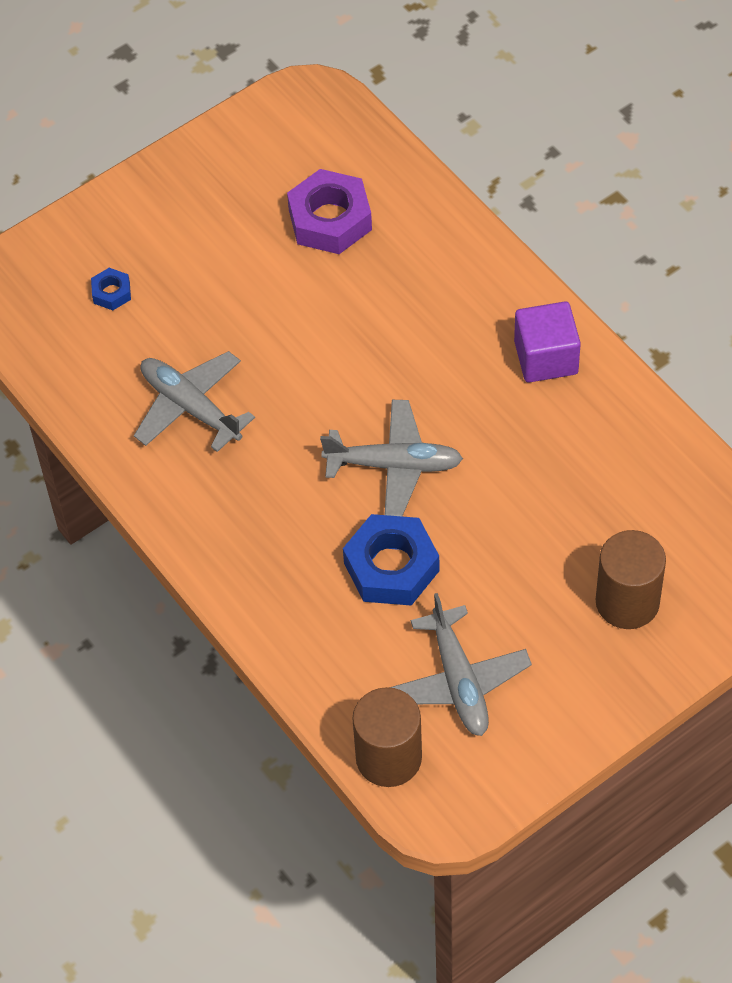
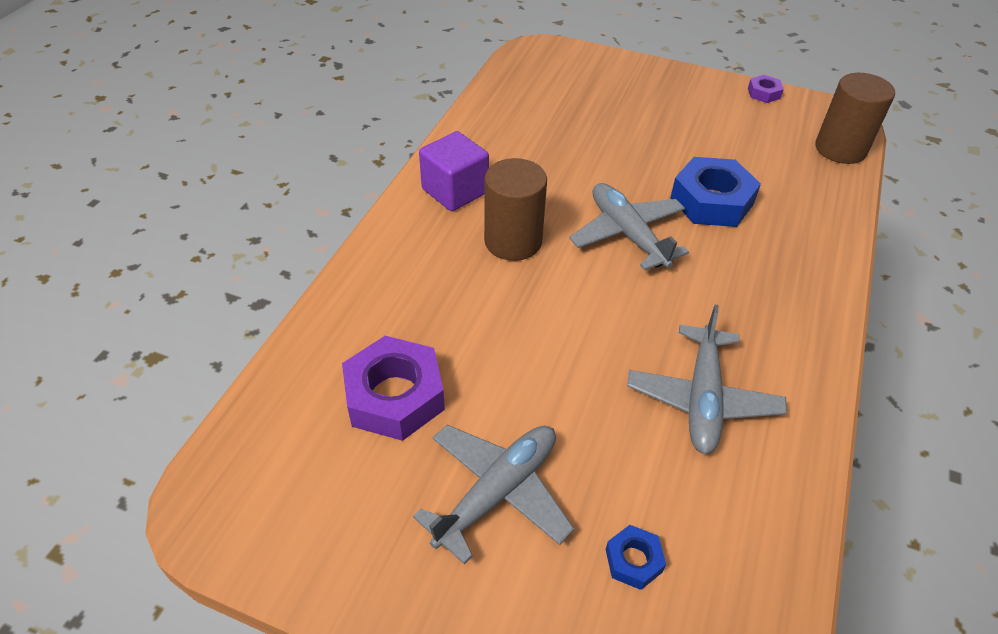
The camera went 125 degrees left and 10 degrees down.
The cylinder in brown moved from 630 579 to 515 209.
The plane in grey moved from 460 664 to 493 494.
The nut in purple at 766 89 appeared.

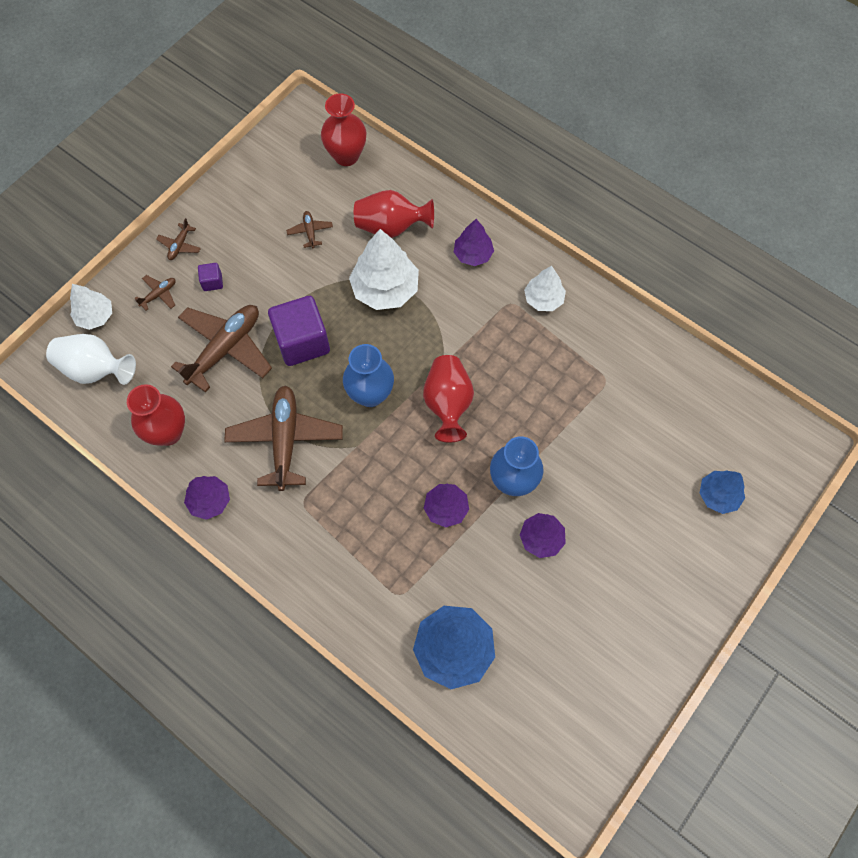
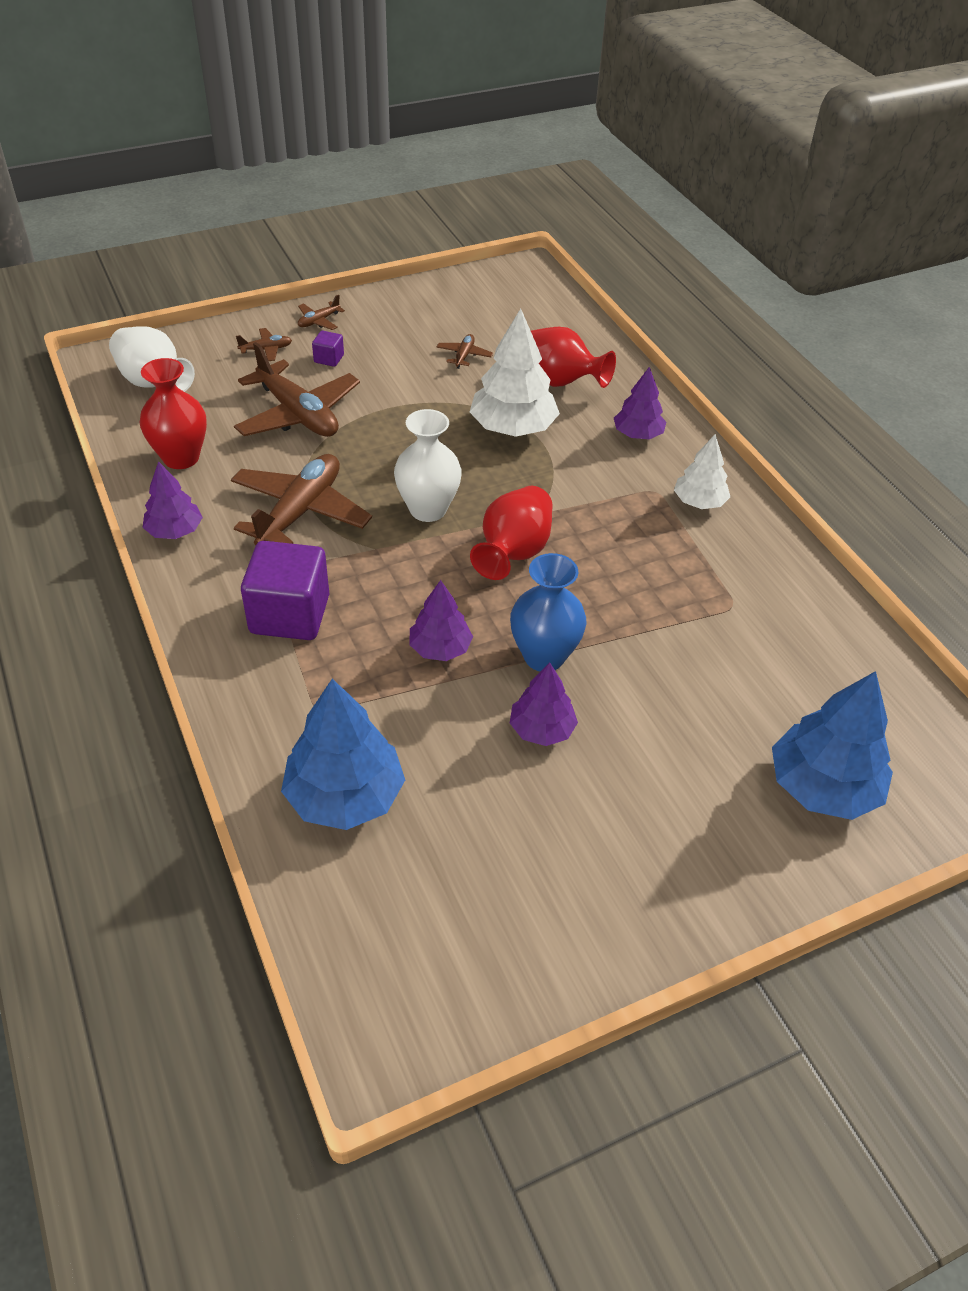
The camera went 25 degrees right and 20 degrees down.
The vase in red at 344 129 disappeared.
The tree in white at 91 307 disappeared.
The cube in purple moved from 299 331 to 285 590.
The plane in brown at 221 349 turned 75 degrees clockwise.
The vase in blue at 368 375 became the vase in white at 428 465.
The tree in blue at 722 492 changed to 1.68 times the size.

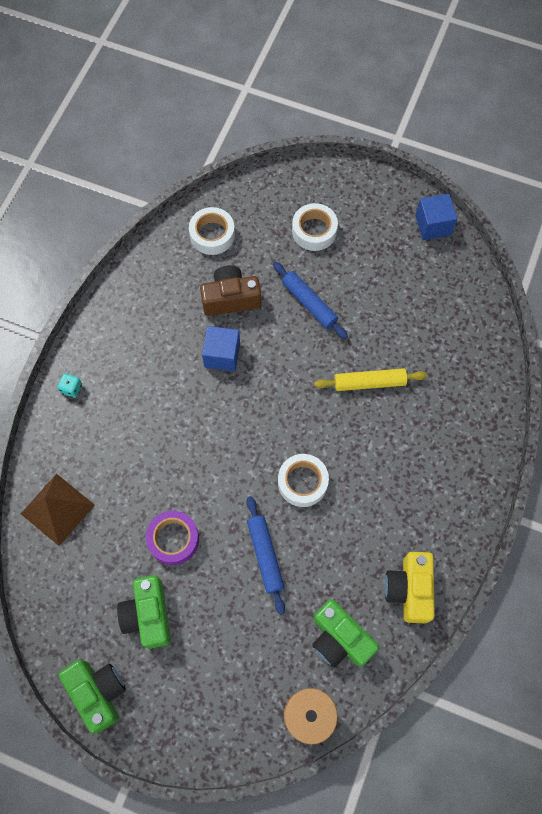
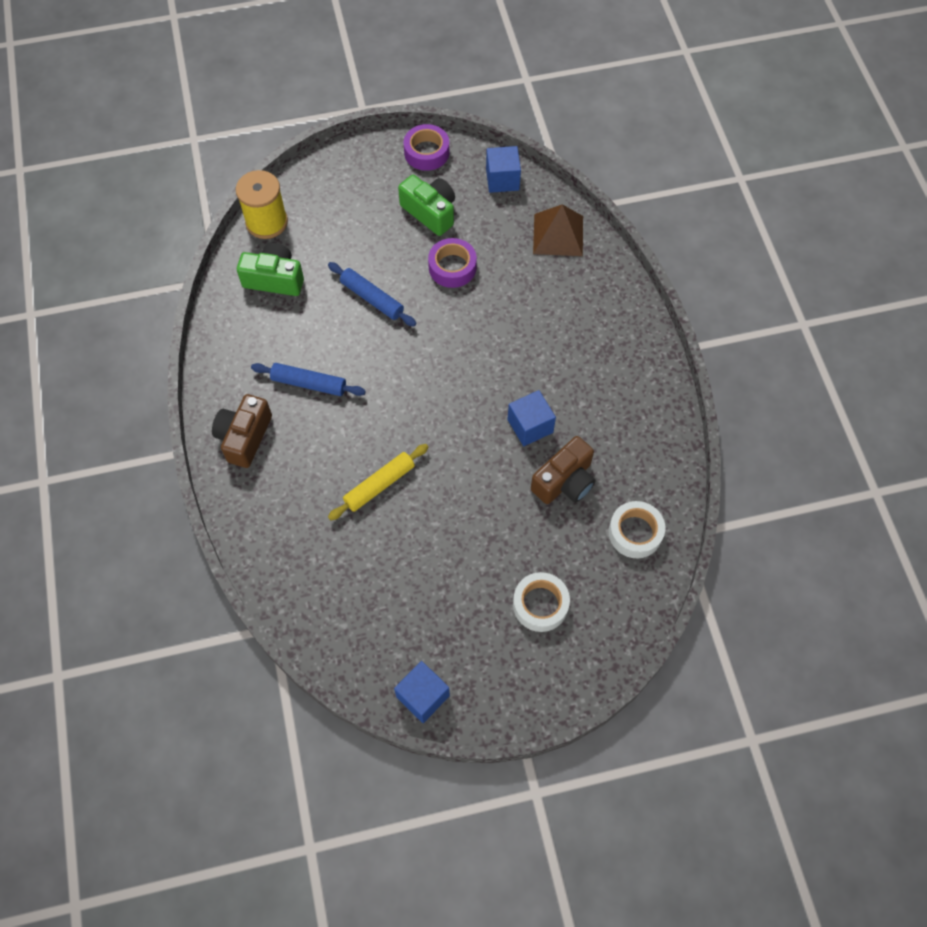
The camera went 145 degrees right and 5 degrees down.
The rolling pin in blue moved from 310 300 to 308 379.
The dice in turquoise at 69 385 disappeared.
The tape in white at 303 480 disappeared.
The camera in yellow at 409 587 disappeared.
The camera in green at 92 696 was replaced by the tape in purple at 426 147.
The cube in blue at 503 169 appeared.
The camera in brown at 242 431 appeared.

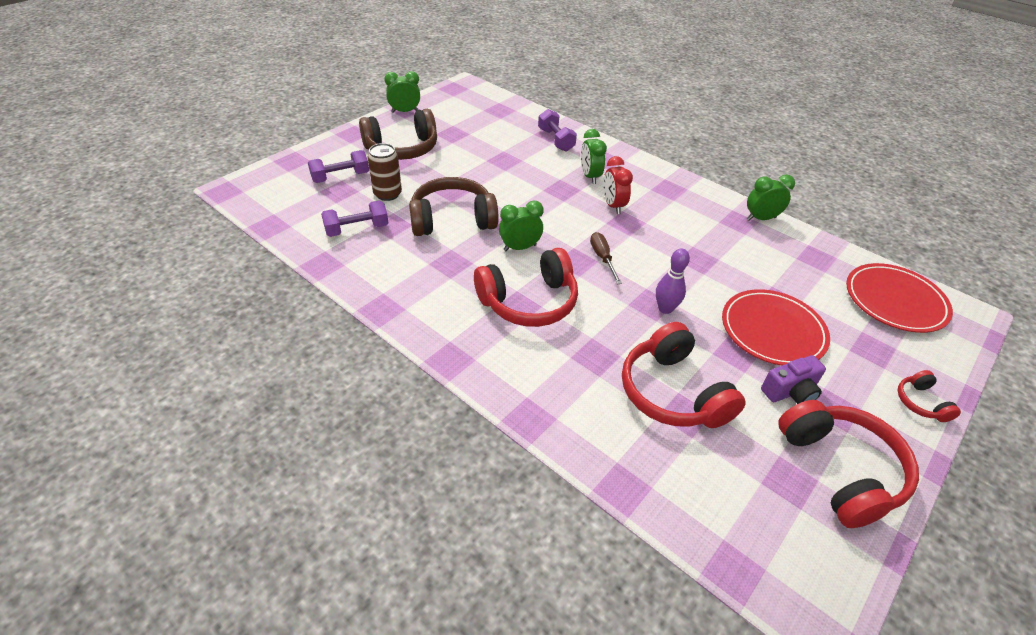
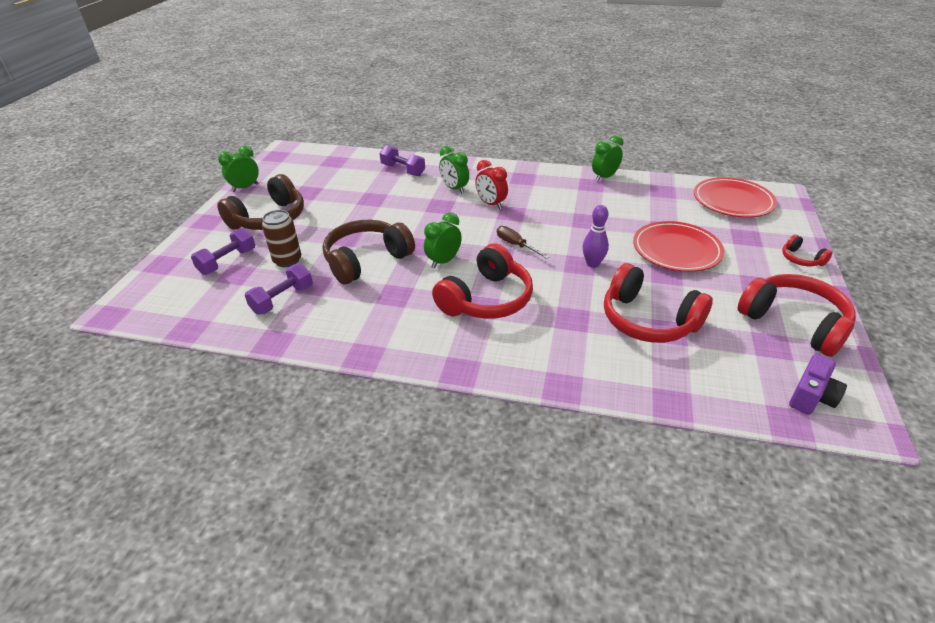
The camera went 25 degrees left and 5 degrees down.
The camera in purple moved from 793 379 to 818 384.

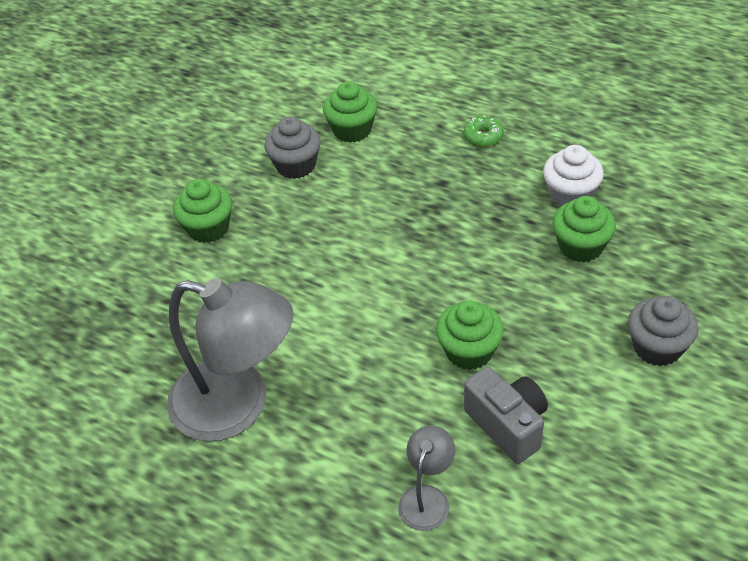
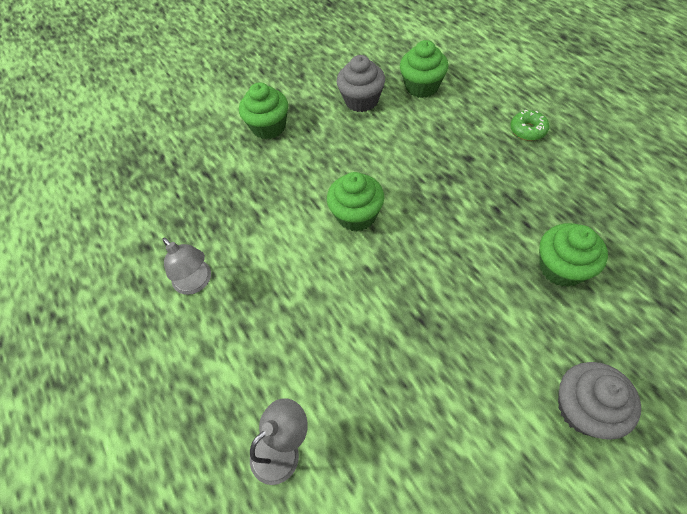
The camera went 30 degrees right and 10 degrees up.
The cupcake in white at 573 176 disappeared.
The lamp in grey at 230 360 changed to 0.47 times the size.
The cupcake in green moved from 470 335 to 355 201.
The camera in grey at 506 415 disappeared.

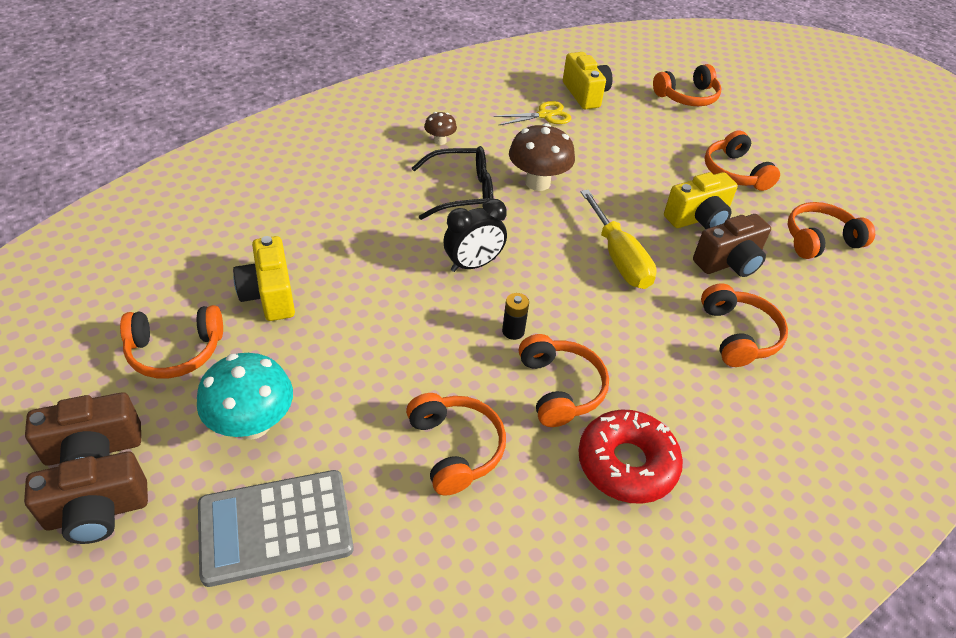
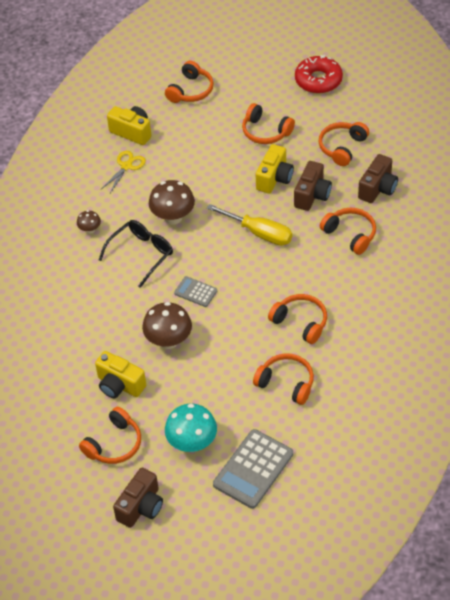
The camera went 35 degrees left and 5 degrees up.
The clock in black at 475 235 was replaced by the calculator in grey at 195 291.
The battery in black at 515 316 disappeared.
The donut in red moved from 630 456 to 319 74.
The camera in brown moved from 86 497 to 378 178.
The mushroom in brown at 167 325 appeared.

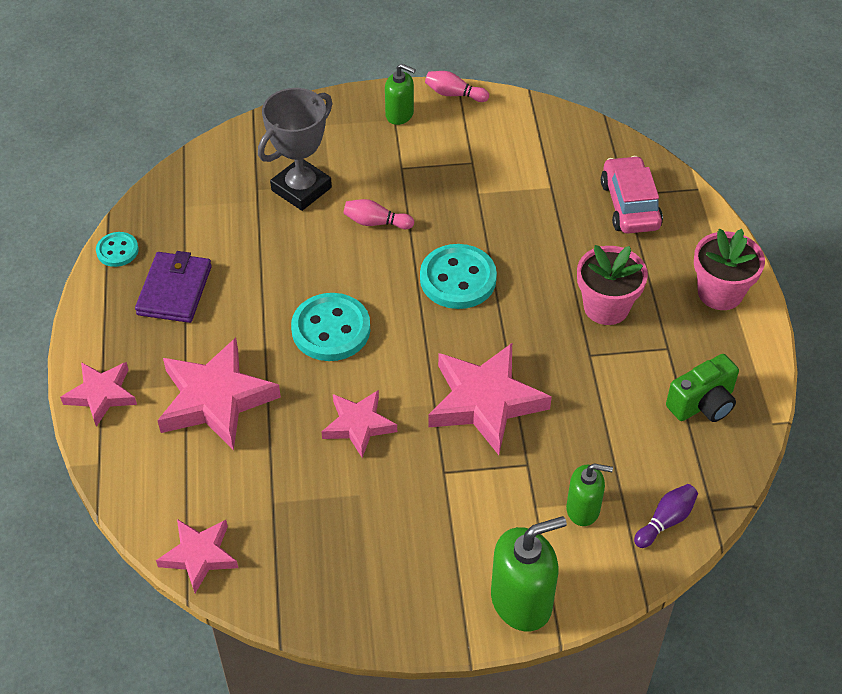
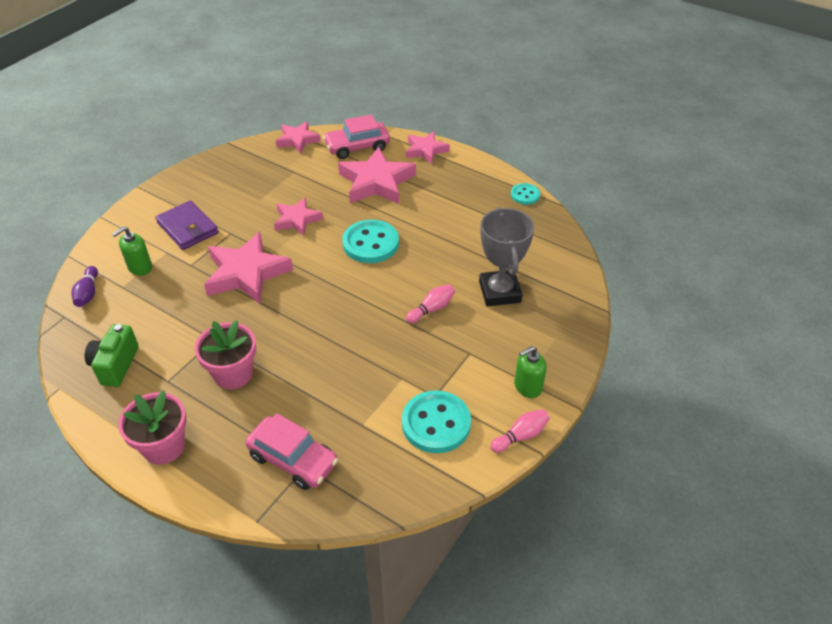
The camera went 130 degrees right and 5 degrees down.
The button in turquoise moved from 458 276 to 436 421.
The wallet in purple moved from 173 287 to 187 225.
The soap dispenser in green at 529 573 disappeared.
The car in pink at 356 137 appeared.

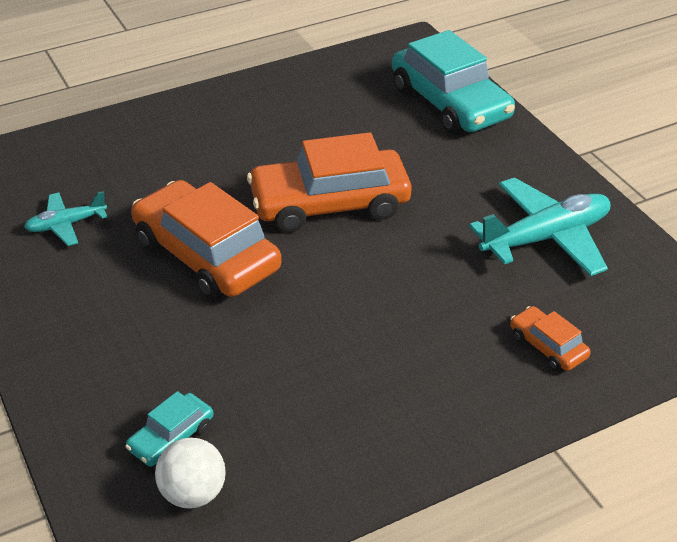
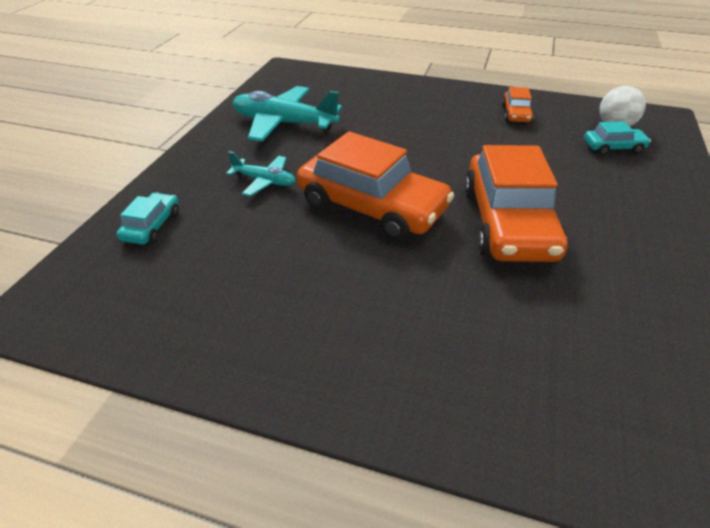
The camera went 135 degrees left and 0 degrees up.
The car in turquoise at 453 82 changed to 0.46 times the size.
The plane in turquoise moved from 65 218 to 261 173.
The car in orange moved from 550 338 to 518 105.

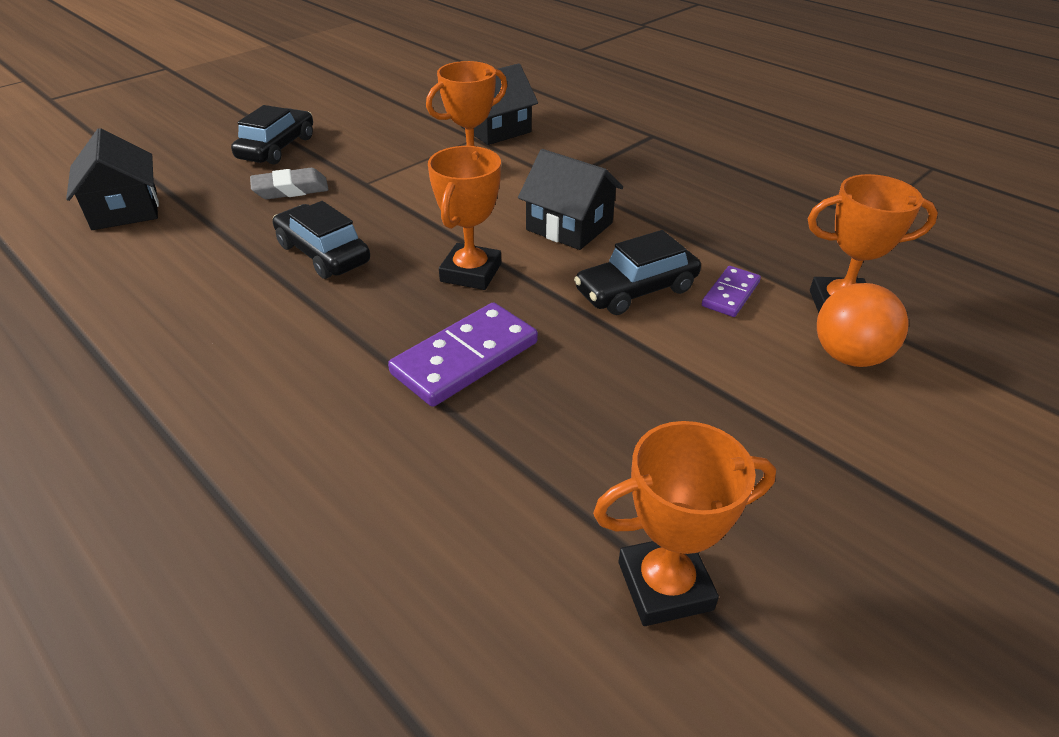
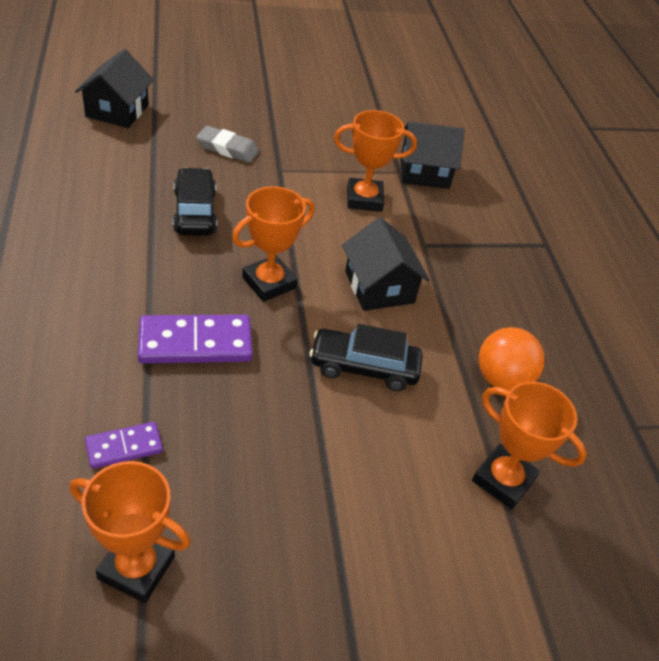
The camera went 30 degrees right and 5 degrees up.
The car in black at 272 135 disappeared.
The domino in purple moved from 731 291 to 124 445.
The ball in orange moved from 862 325 to 511 358.

